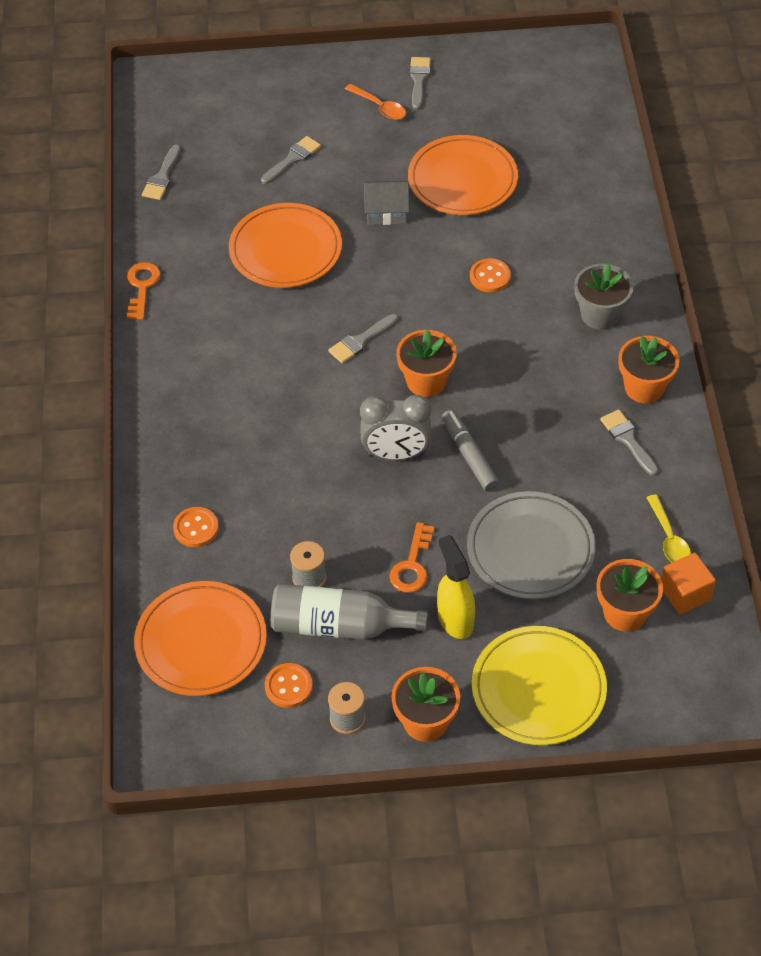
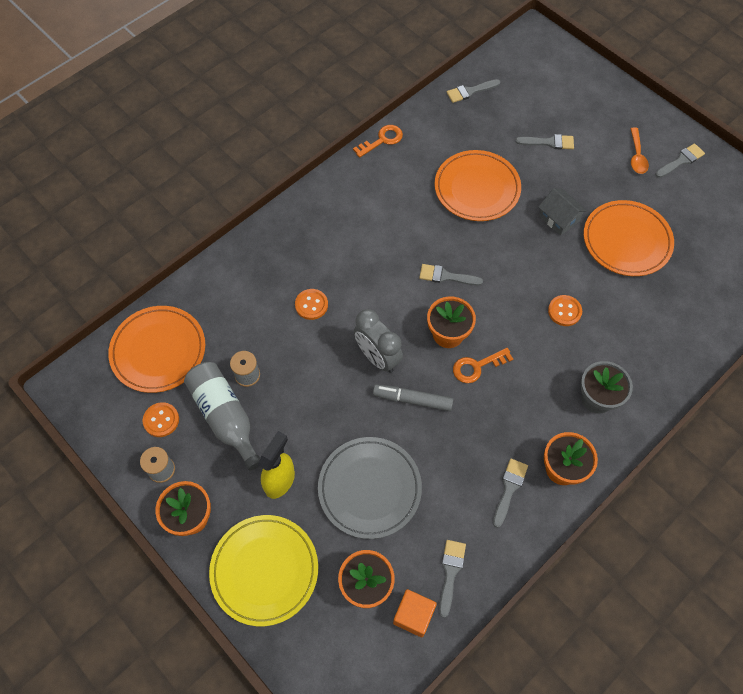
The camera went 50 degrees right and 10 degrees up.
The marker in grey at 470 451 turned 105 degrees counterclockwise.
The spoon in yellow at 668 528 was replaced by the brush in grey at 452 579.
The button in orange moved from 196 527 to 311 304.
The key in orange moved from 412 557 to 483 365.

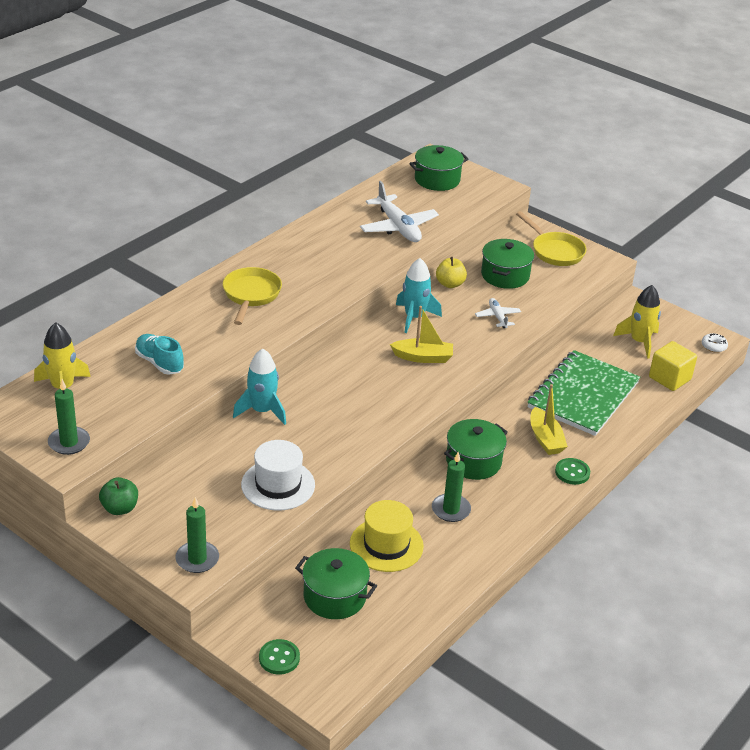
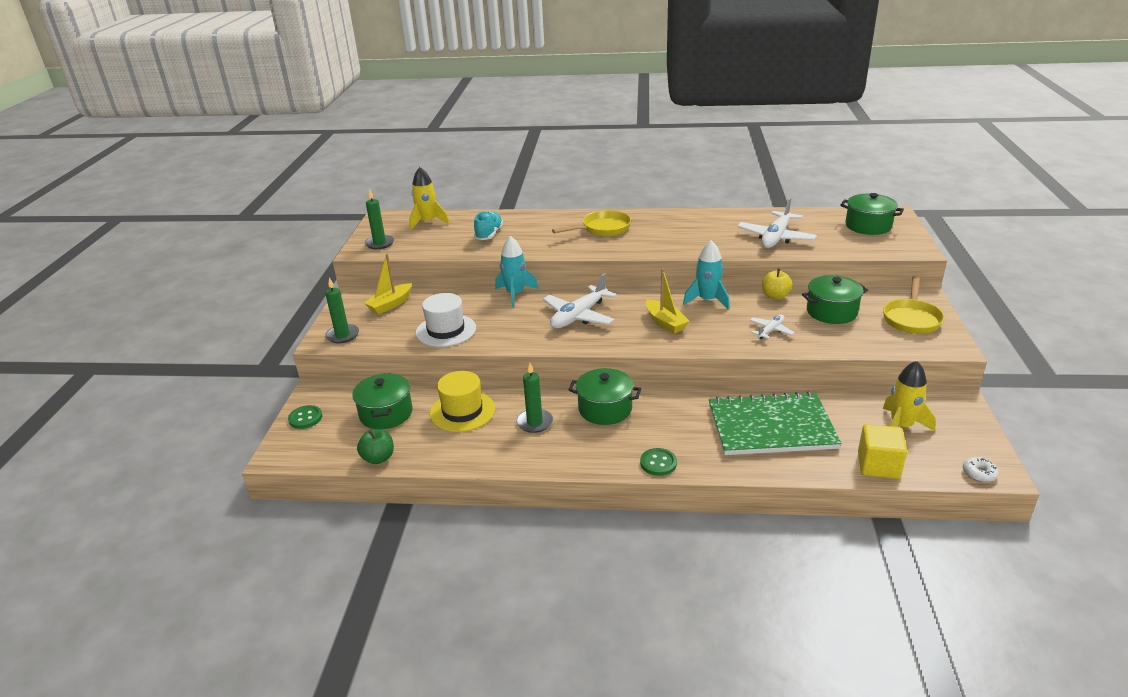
The camera went 60 degrees right and 5 degrees down.
The boat in yellow moved from 549 419 to 388 284.
The apple in green moved from 118 496 to 375 446.
The plane in white at 580 301 appeared.

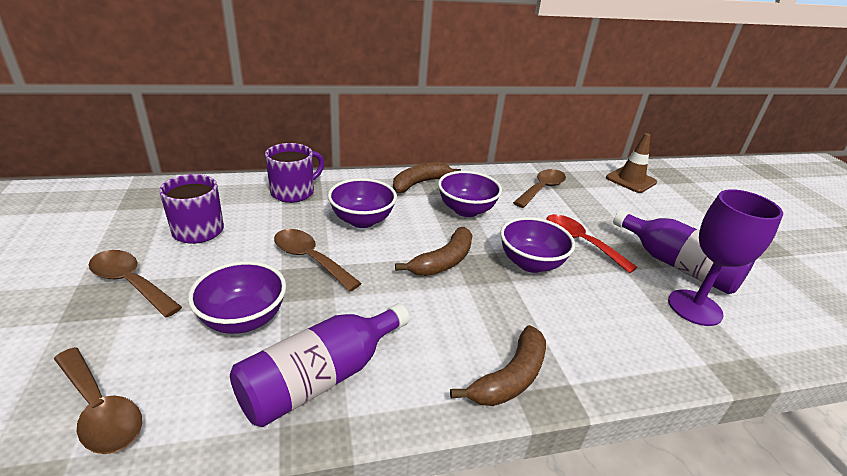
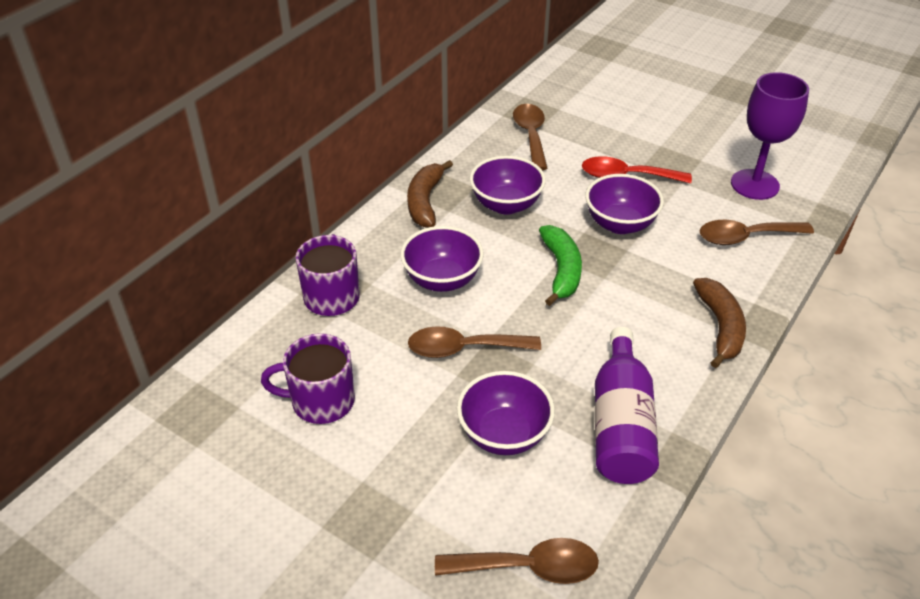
The camera went 40 degrees left and 10 degrees up.
The traffic cone in brown at 631 163 disappeared.
The bottle in purple at 684 252 disappeared.
The banana in brown at 433 251 became the banana in green at 560 265.
The spoon in brown moved from 135 283 to 757 232.

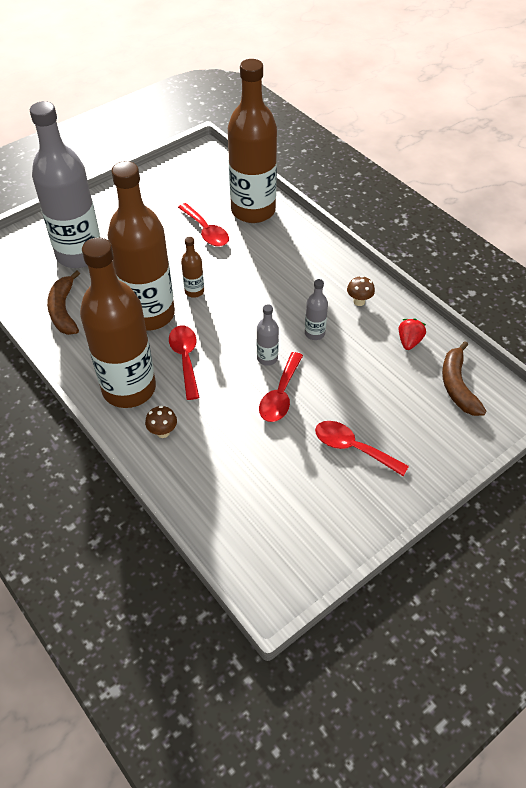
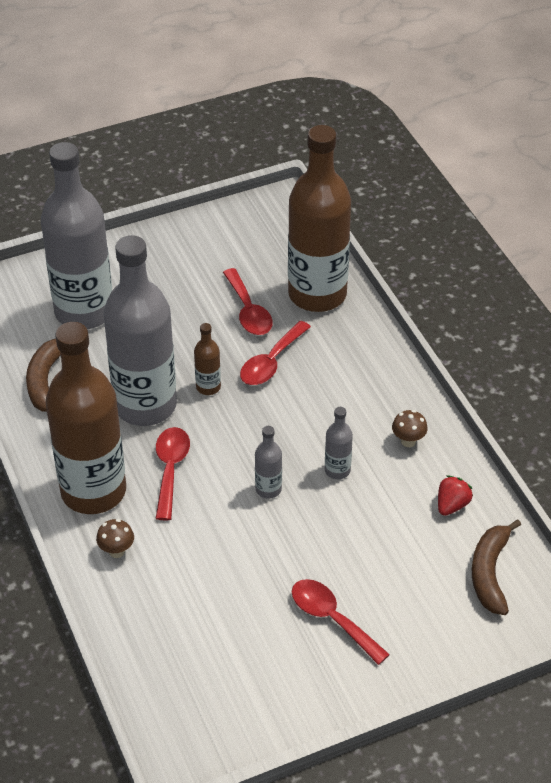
The camera went 15 degrees right and 5 degrees down.
The bottle in brown at 141 246 became the bottle in grey at 140 330.
The spoon in red moved from 281 387 to 275 353.

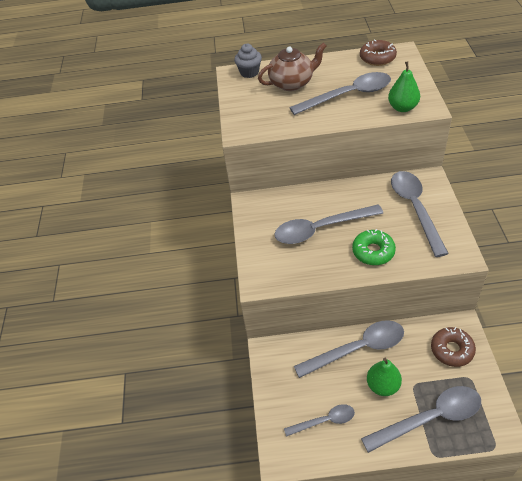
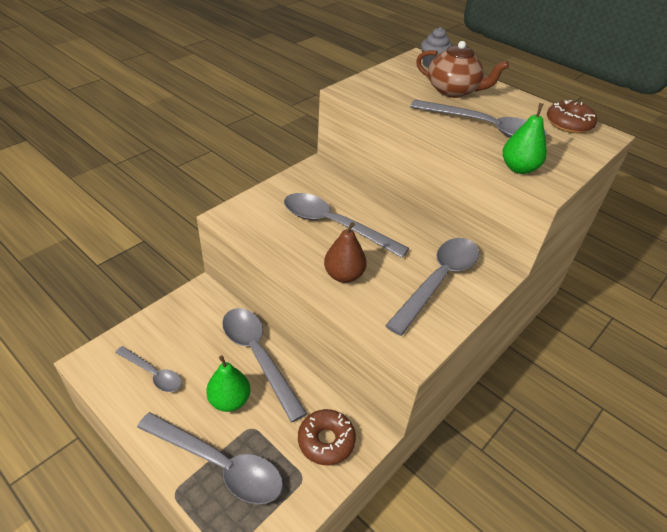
The camera went 40 degrees right and 5 degrees down.
The donut in green at 374 247 was replaced by the pear in brown at 345 252.
The spoon in grey at 349 349 turned 150 degrees counterclockwise.

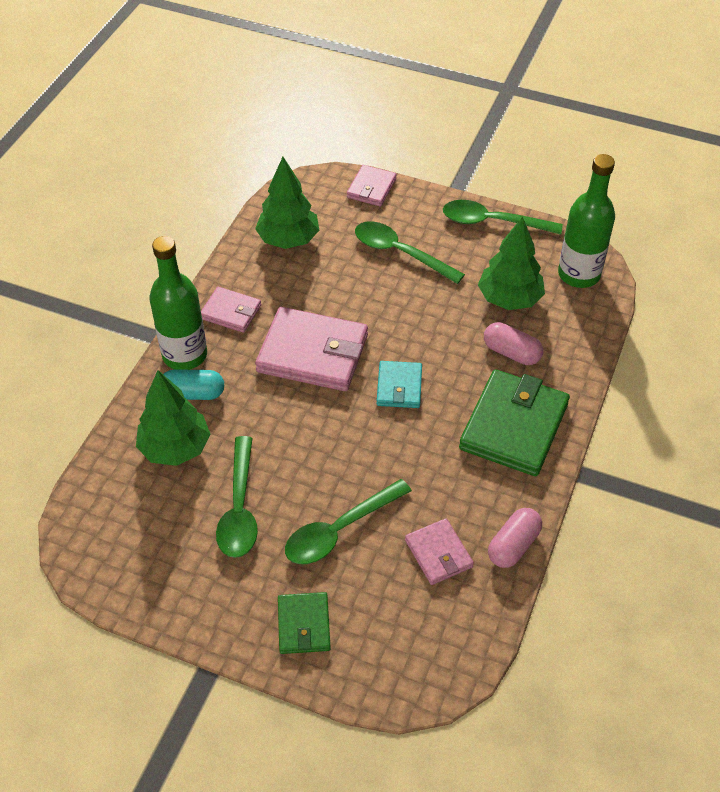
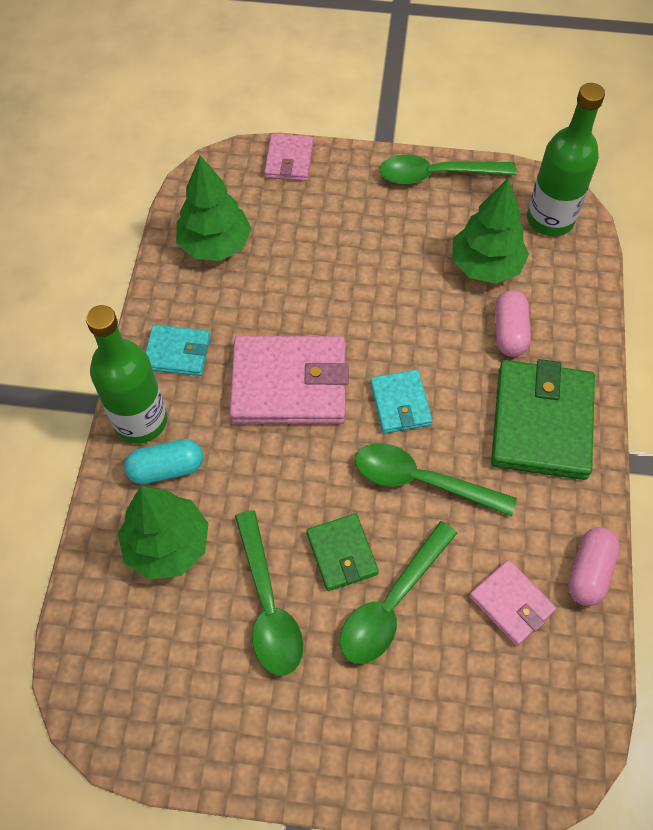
The camera went 15 degrees left and 10 degrees up.
The spoon in green moved from 410 252 to 436 479.
The wallet in pink at 231 310 became the wallet in turquoise at 178 350.
The capsule in pink at 513 343 turned 75 degrees clockwise.
The wallet in green moved from 304 623 to 342 552.

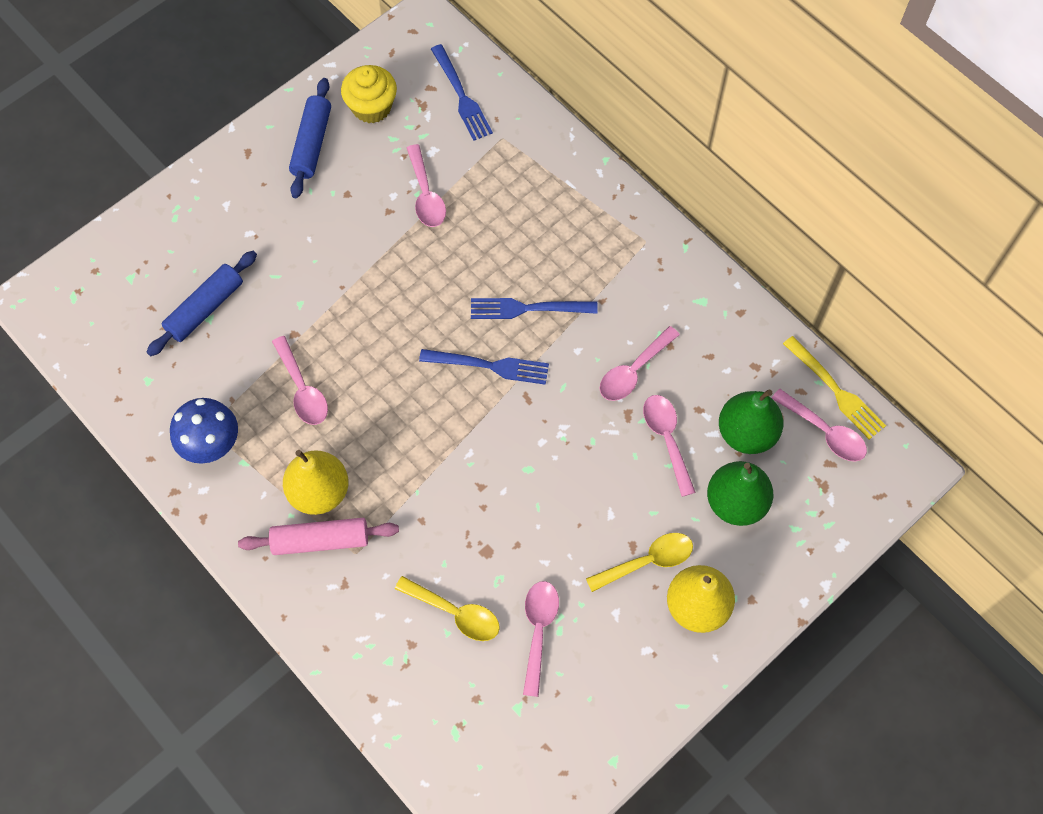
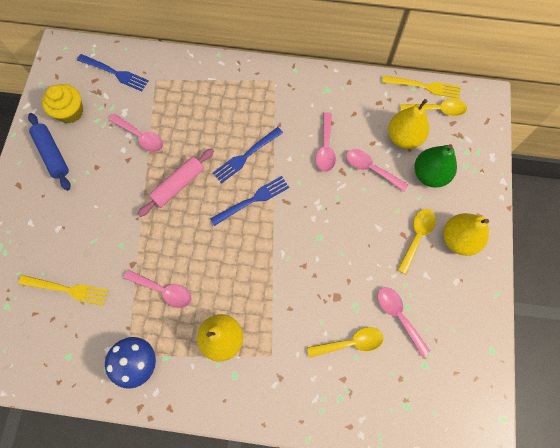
The camera went 40 degrees left and 5 degrees up.
The rolling pin in blue at 201 303 was replaced by the fork in yellow at 64 290.
The pear in green at 751 421 became the pear in yellow at 408 124.
The spoon in pink at 819 425 became the spoon in yellow at 433 107.
The rolling pin in pink moved from 318 536 to 176 182.

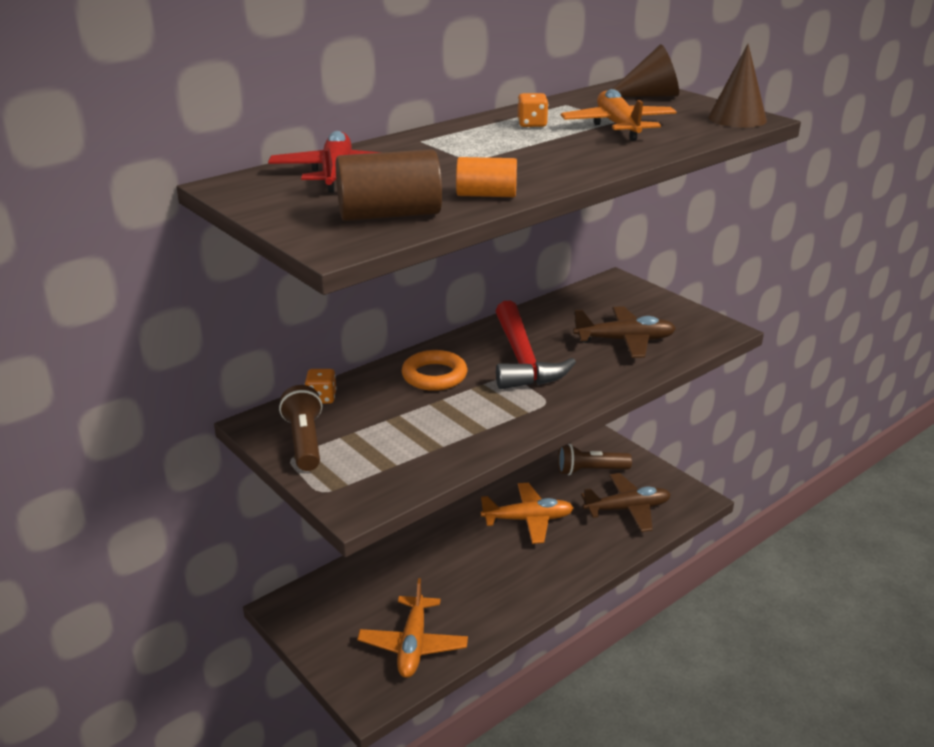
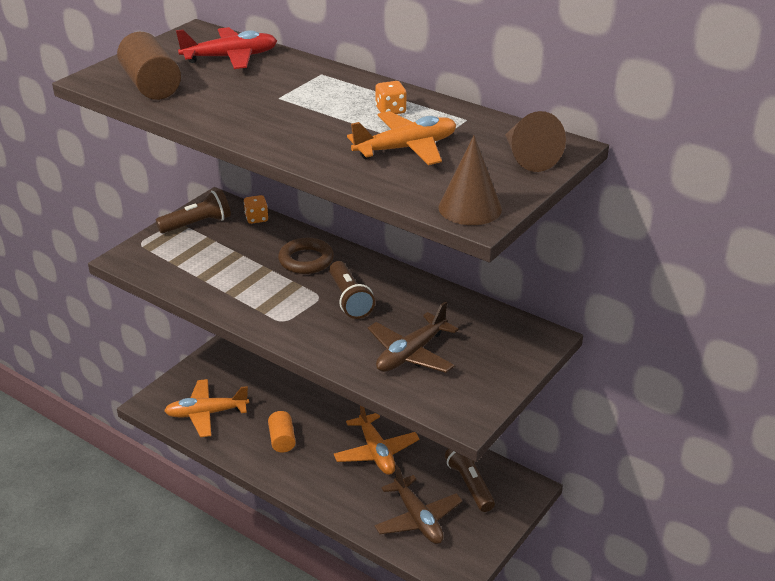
The camera went 75 degrees right and 5 degrees up.
The cylinder in orange moved from 486 177 to 282 432.
The hammer in red at 536 344 was replaced by the flashlight in brown at 352 290.
The plane in brown at 624 332 turned 60 degrees clockwise.
The ring in orange at 434 370 became the ring in brown at 306 256.

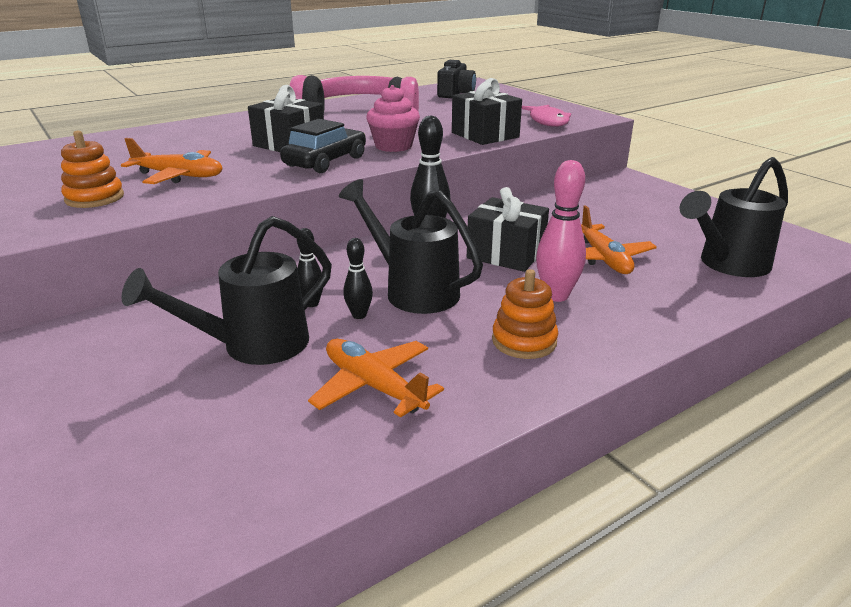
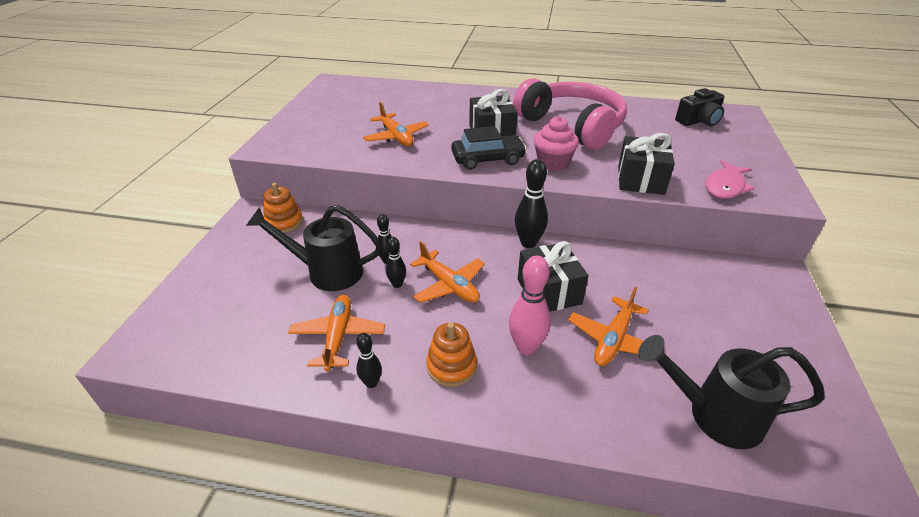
The camera went 45 degrees right and 10 degrees up.
The stacking toy in orange moved from 92 169 to 283 208.
The watering can in black at 411 246 was replaced by the plane in orange at 447 272.
The bowling pin in black at 369 360 appeared.

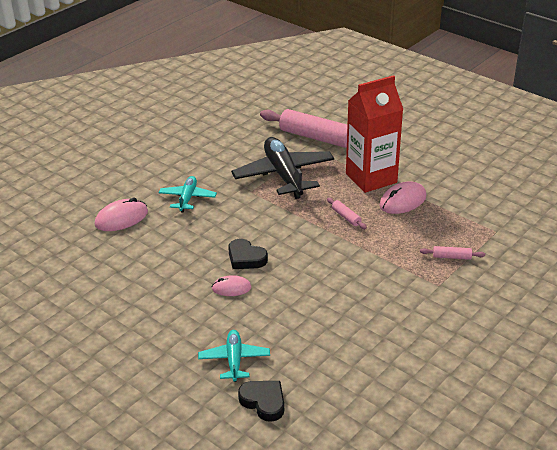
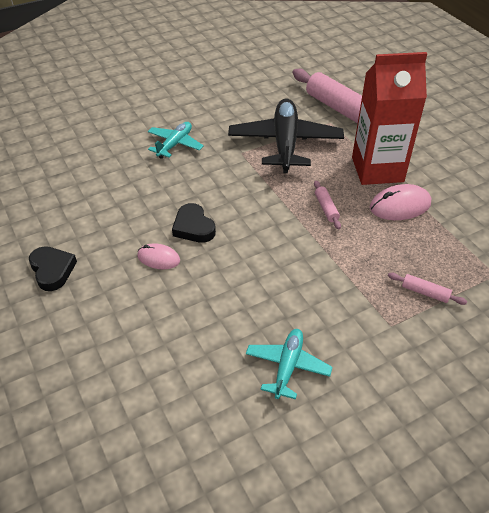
The camera went 20 degrees right and 10 degrees up.
The mouse in pink at 121 214 disappeared.
The plane in turquoise moved from 234 356 to 289 364.
The heart in black moved from 261 401 to 53 268.

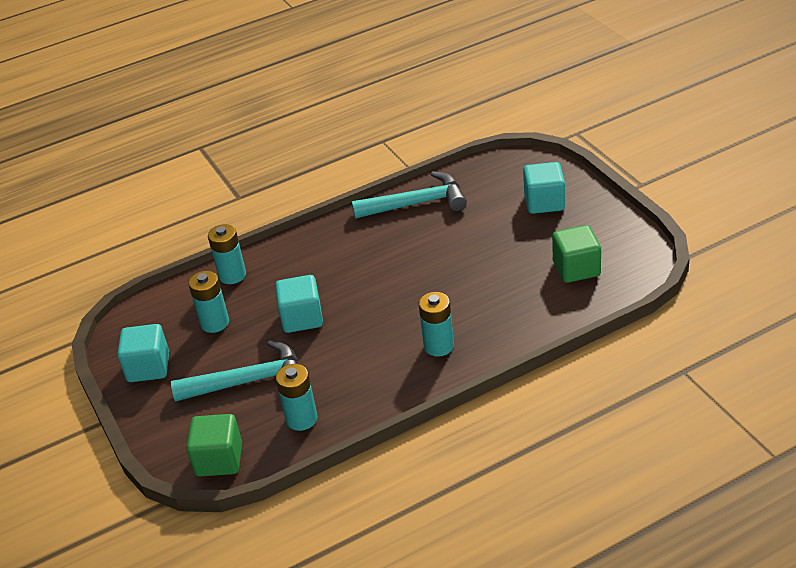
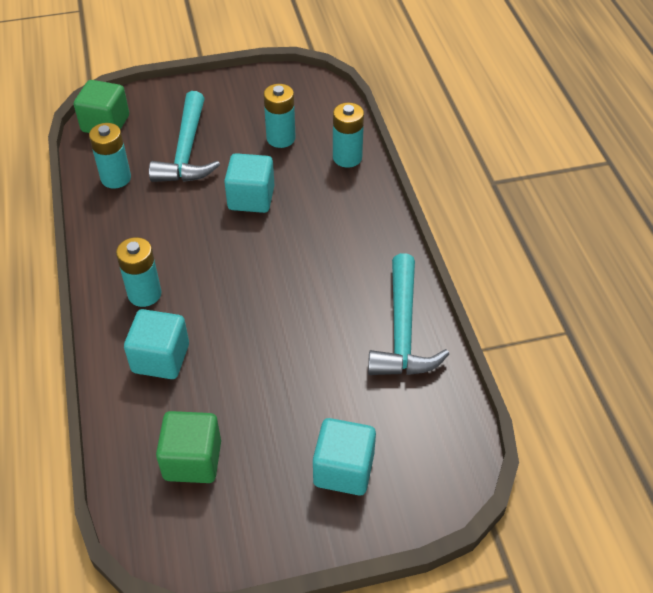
The camera went 100 degrees right and 10 degrees up.
The cube in turquoise moved from 143 353 to 156 344.

